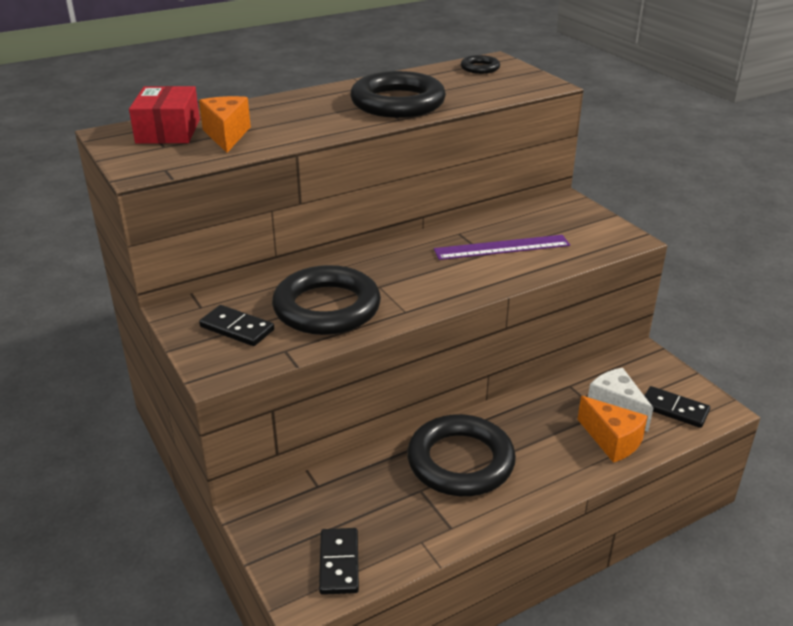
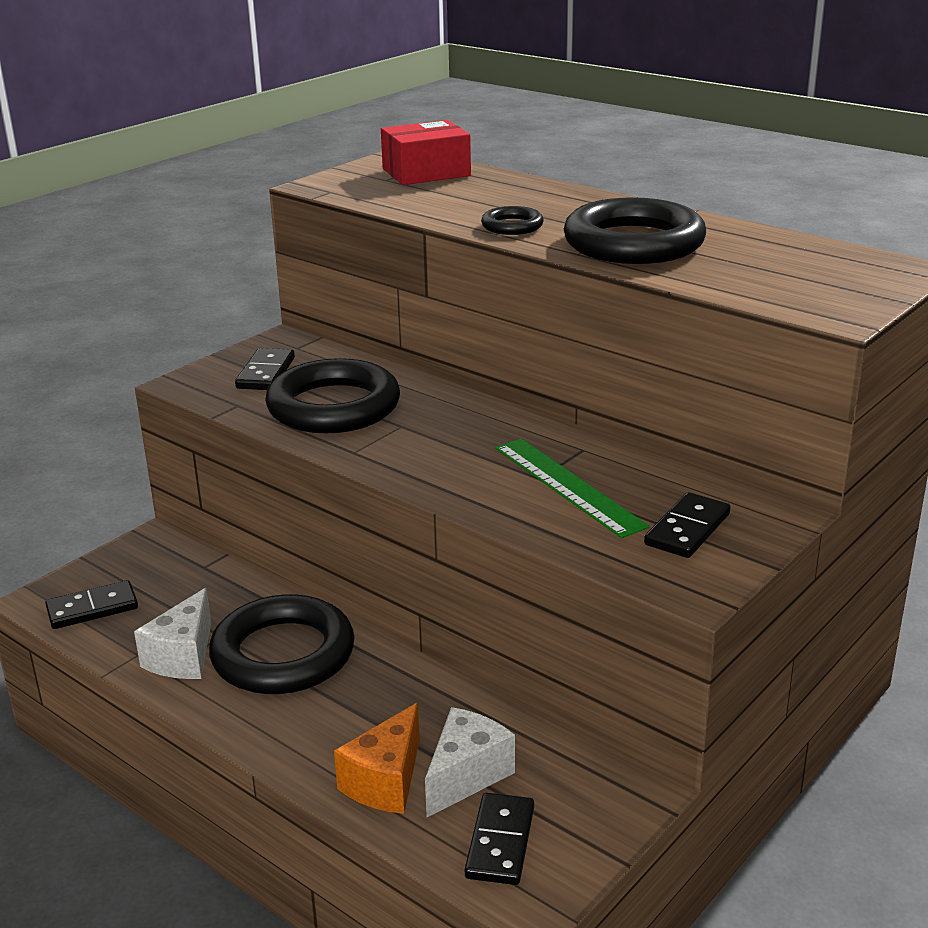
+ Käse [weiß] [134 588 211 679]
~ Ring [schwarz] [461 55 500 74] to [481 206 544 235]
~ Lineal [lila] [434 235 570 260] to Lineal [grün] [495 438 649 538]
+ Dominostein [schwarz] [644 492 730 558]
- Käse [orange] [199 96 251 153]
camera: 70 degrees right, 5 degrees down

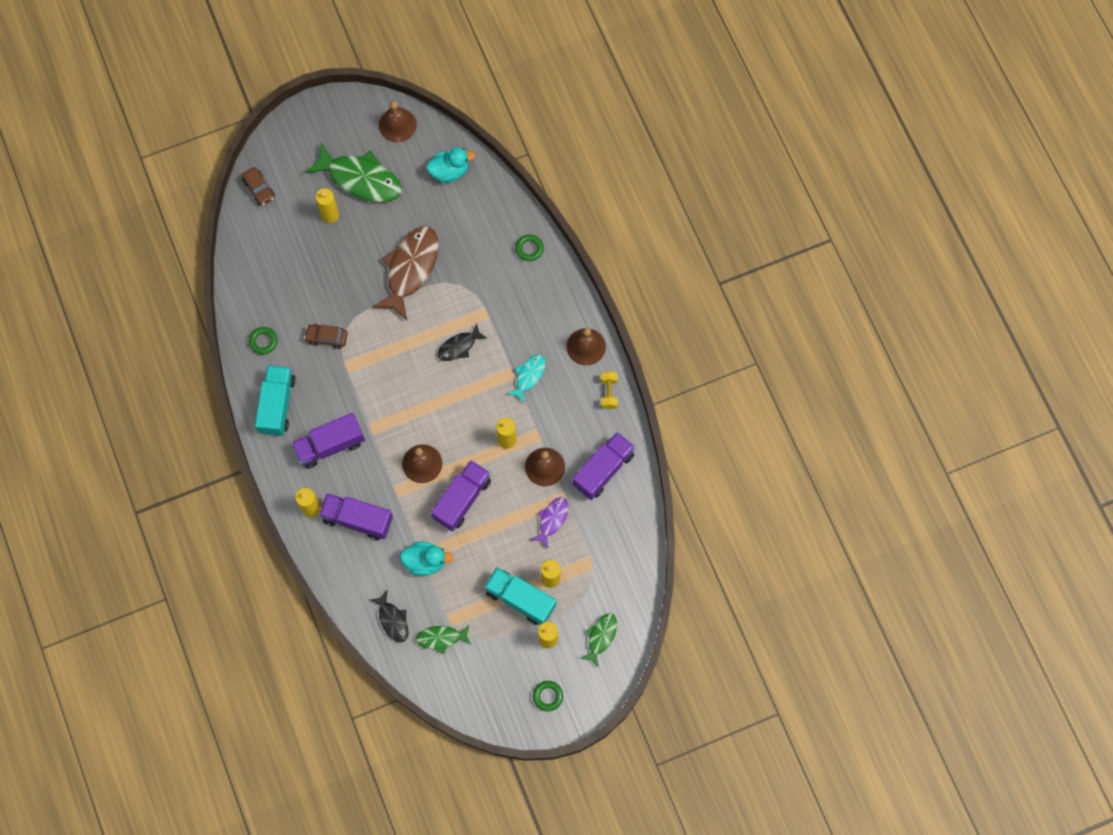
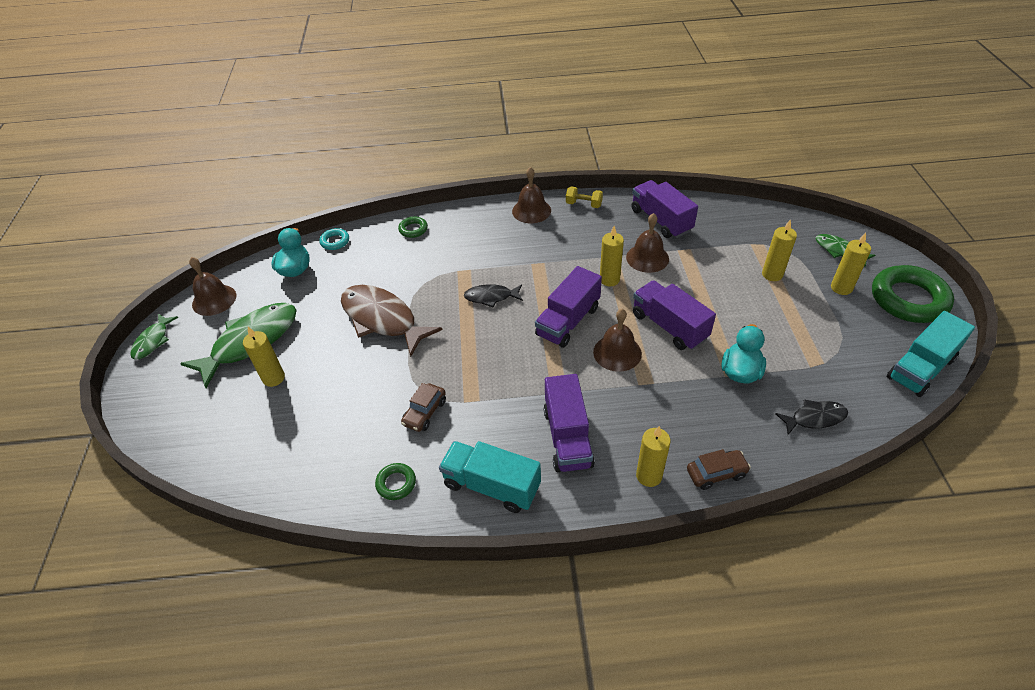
~ Fisch [grün] [416 624 471 654] to [130 314 179 360]
+ Ring [türkis] [319 228 349 250]
~ Fisch [schwarz] [438 323 487 361] = [464 284 523 307] 105 degrees clockwise
~ Lastwagen [lila] [319 493 393 540] to [535 266 602 348]
~ Auto [braun] [242 167 275 206] to [687 449 751 490]
~ Ring [grün] [533 681 563 711] = [872 265 954 323] x2.20
~ Lastwagen [türkis] [484 567 556 625] to [887 311 975 397]
- Fisch [türkis] [508 354 545 403]
- Fisch [lila] [530 497 569 548]
camera: 70 degrees left, 25 degrees down

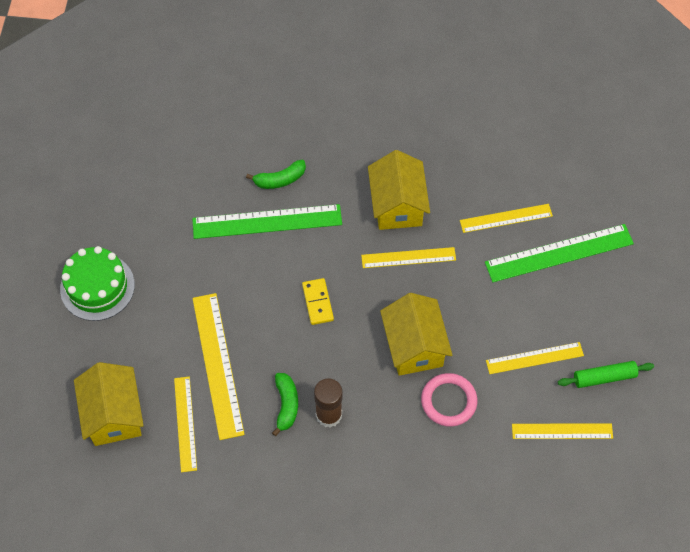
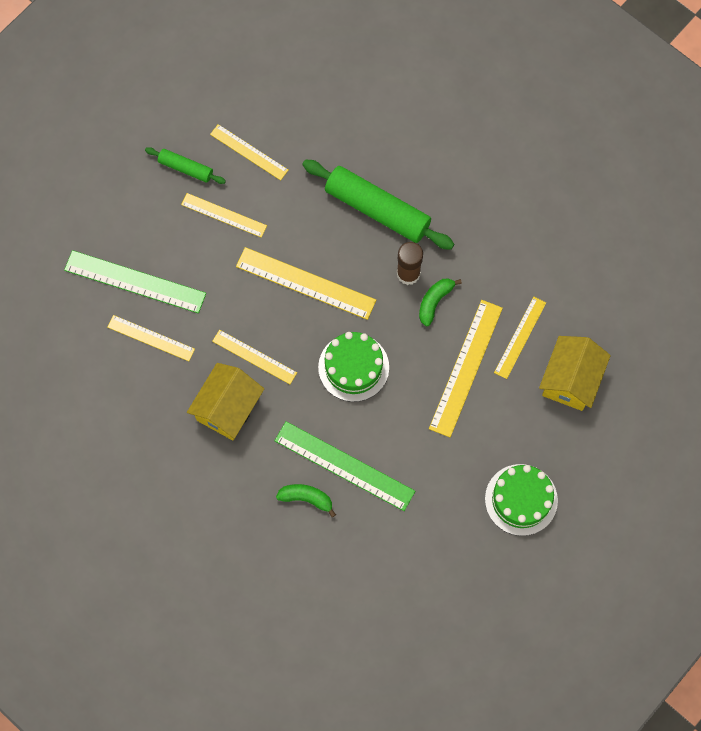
~ Haus [gelb] [380 293 452 376] to Lineal [gelb] [236 247 376 320]
+ Nudelholz [grün] [302 159 454 250]
~ Dominostein [gelb] [302 278 334 325] to Kuchen [grün] [318 332 389 402]
- Ring [rosa] [421 373 477 427]
camera: 145 degrees left, 10 degrees up

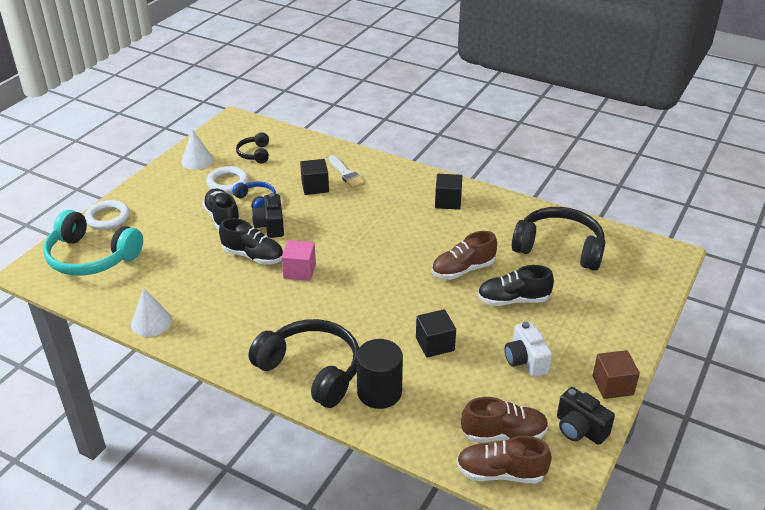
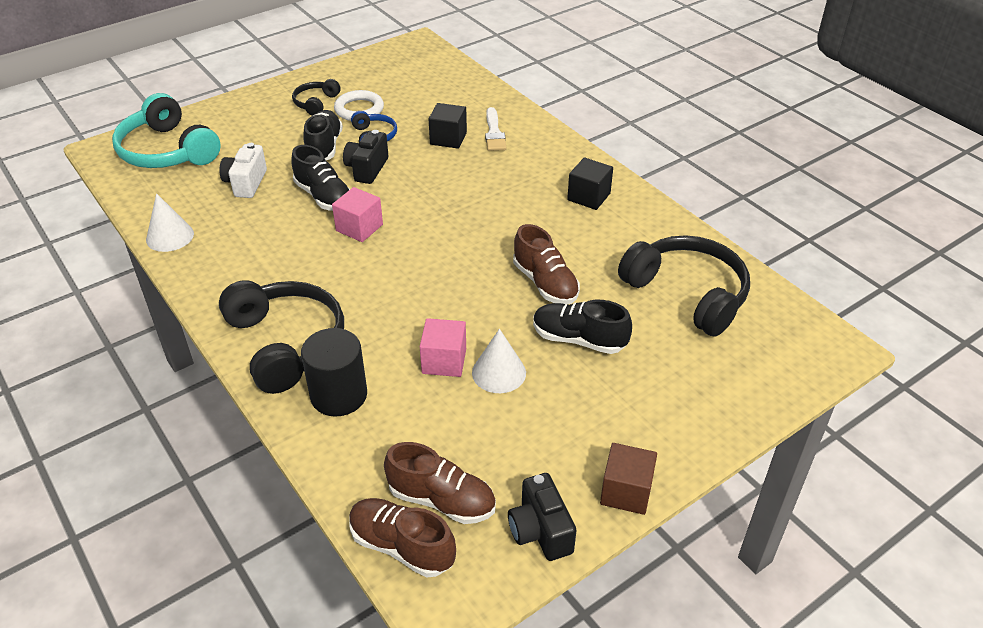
~ Kamera [weiß] [505 322 552 377] to [219 143 267 198]
~ Kopfhörer [schwarz] [236 132 269 163] to [292 79 341 116]
~ Kubus [schwarz] [416 309 456 358] to Kubus [rosa] [420 318 466 377]
~ Kegel [weiß] [181 129 213 170] to [472 329 526 393]
~ Schuh [braun] [432 231 497 280] = [513 224 580 304] 120 degrees counterclockwise
- Ring [weiß] [85 200 130 230]
camera: 25 degrees right, 5 degrees up

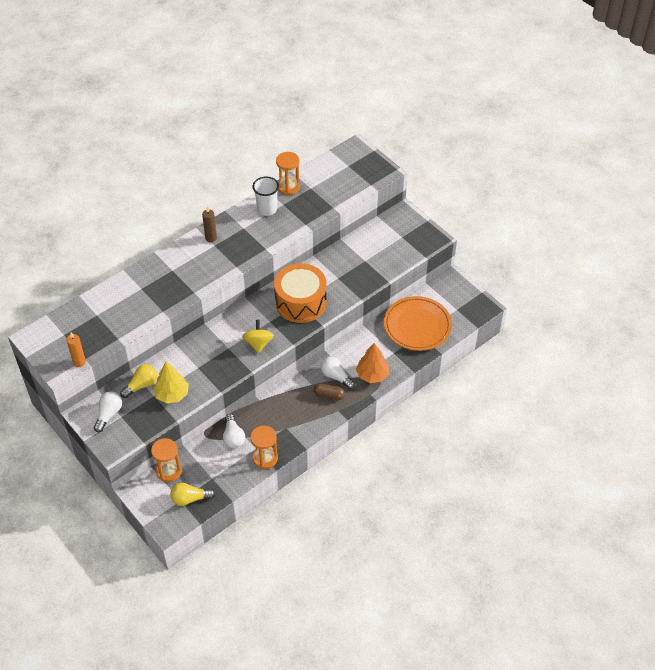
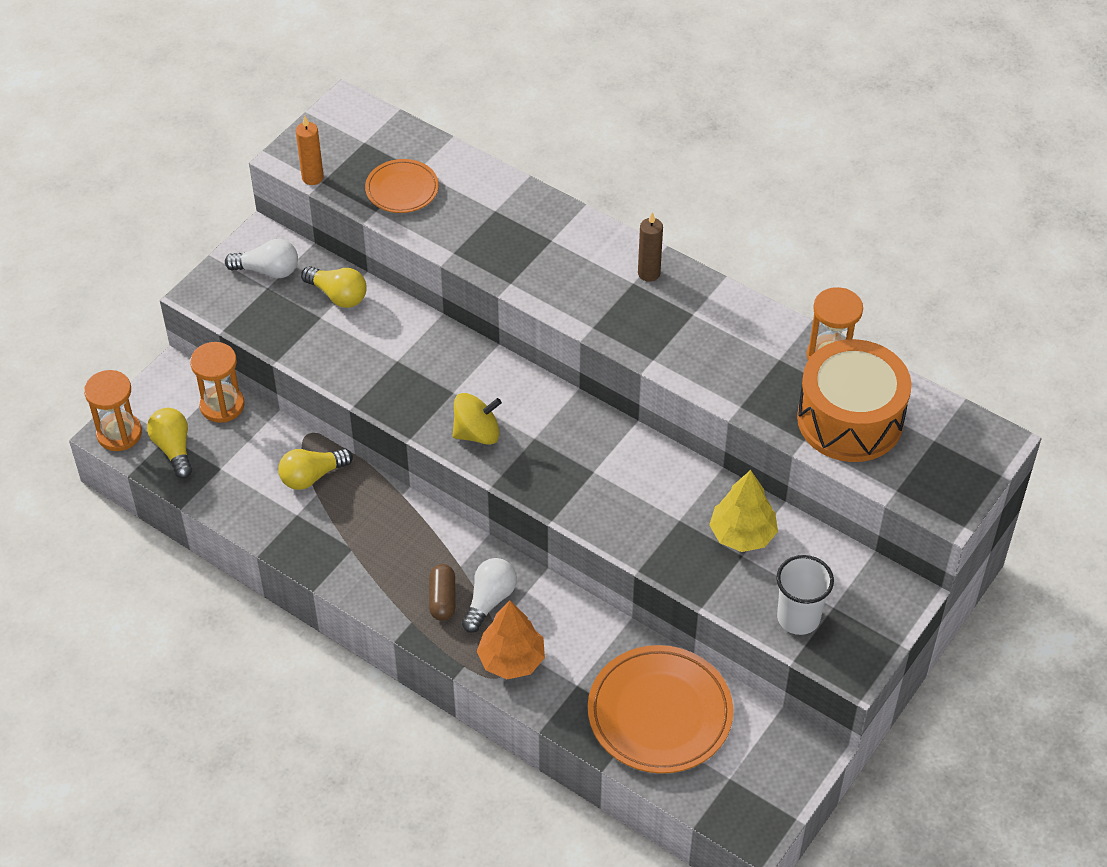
~ Sanduhr [orange] [250 426 278 469] to [84 370 142 451]
~ Glühbirne [weiß] [223 414 245 448] to Glühbirne [gelb] [278 448 353 490]
+ Teller [orange] [365 159 439 213]
~ Baum [gelb] [153 361 189 403] to [709 470 778 552]
~ Becher [weiß] [253 176 279 216] to [776 555 834 635]
~ Trommel [orange] [274 263 327 323] to [797 339 912 462]
camera: 75 degrees right, 0 degrees up

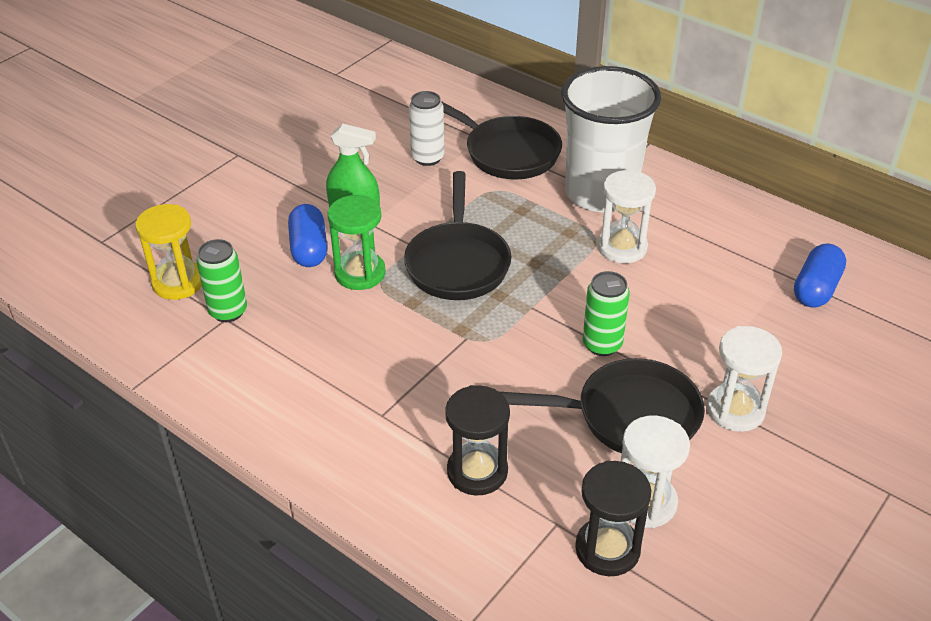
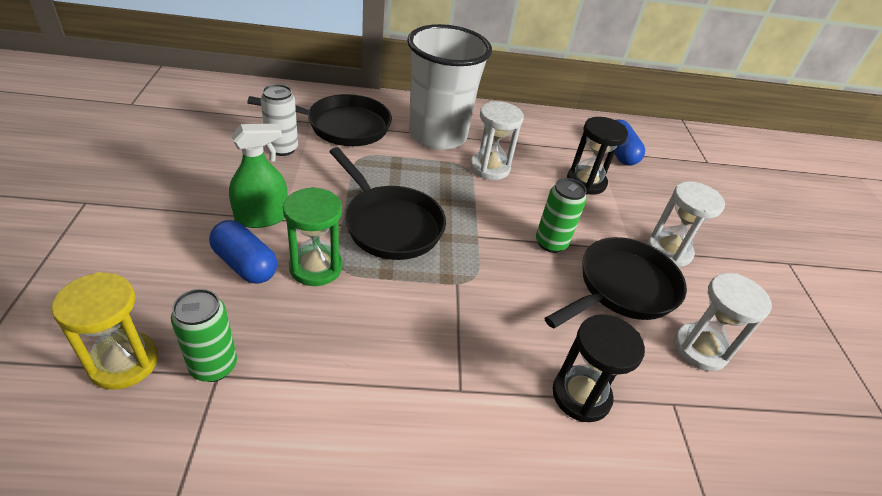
~ Sanduhr [schwarz] [575 461 651 576] to [567 117 628 195]
camera: 45 degrees left, 0 degrees up

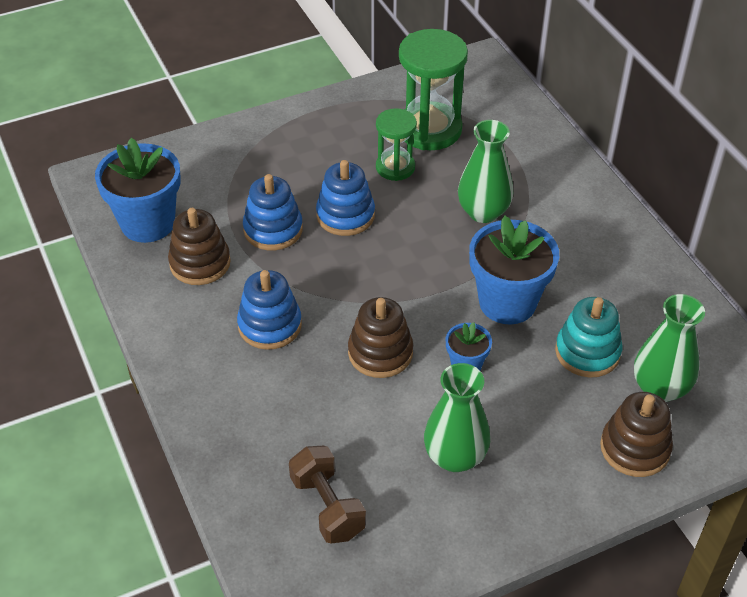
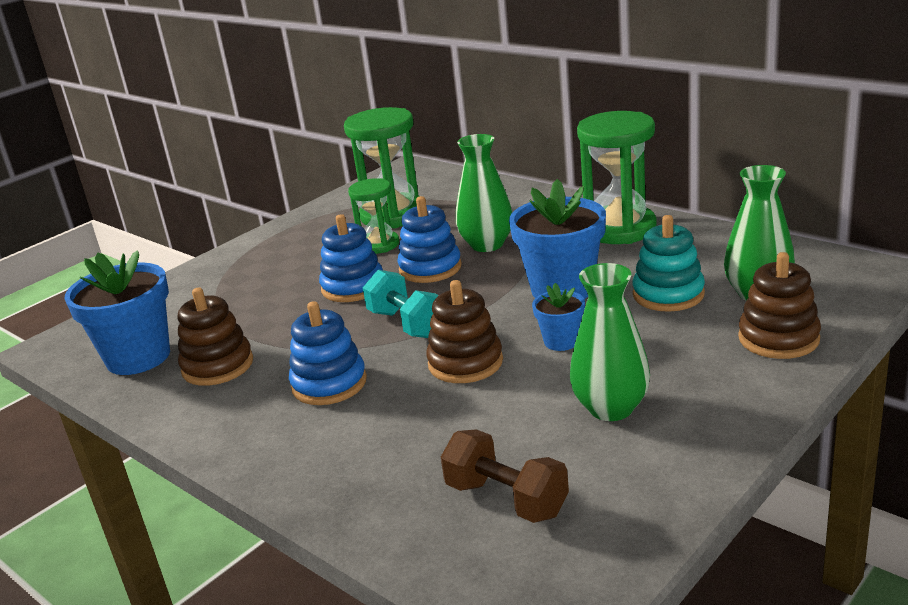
+ Hantel [türkis] [363 270 439 338]
~ Stapelspielzeug [blau] [243 174 303 250] to [397 196 462 283]
+ Sanduhr [grün] [577 111 657 244]
camera: 20 degrees left, 20 degrees down

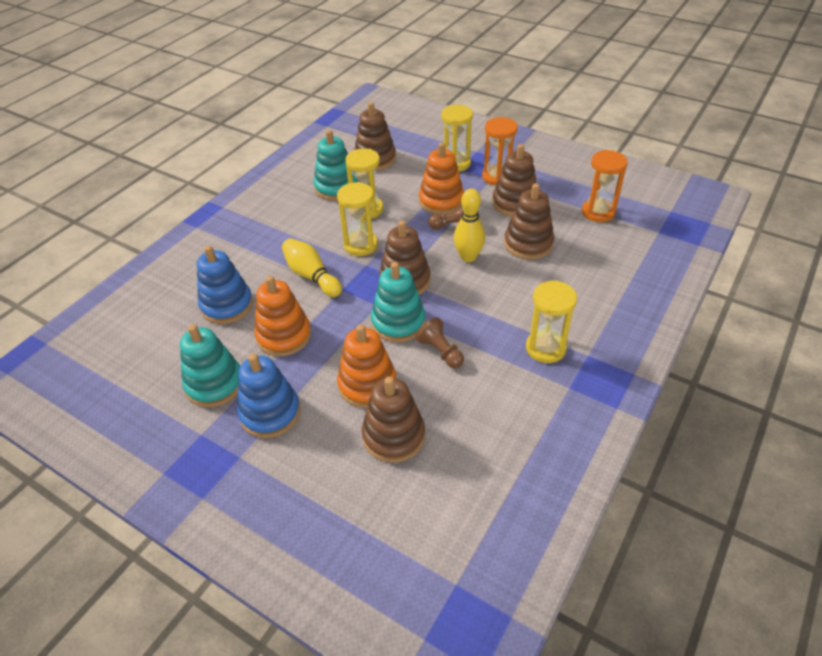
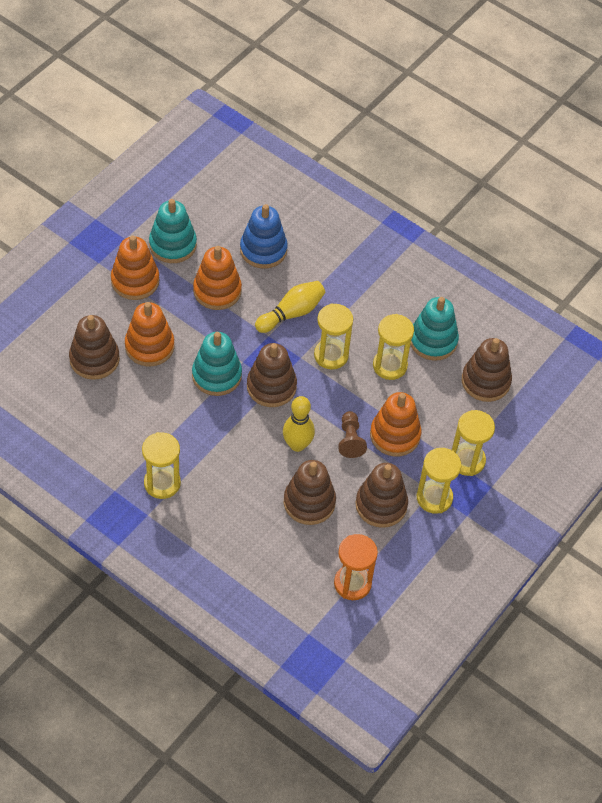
~ Stapelspielzeug [blau] [237 353 300 438] to Stapelspielzeug [orange] [111 236 160 300]
~ Sanduhr [orange] [482 117 518 186] to Sanduhr [gelb] [417 448 461 514]
- Bauer [braun] [416 317 464 368]
camera: 90 degrees right, 10 degrees up

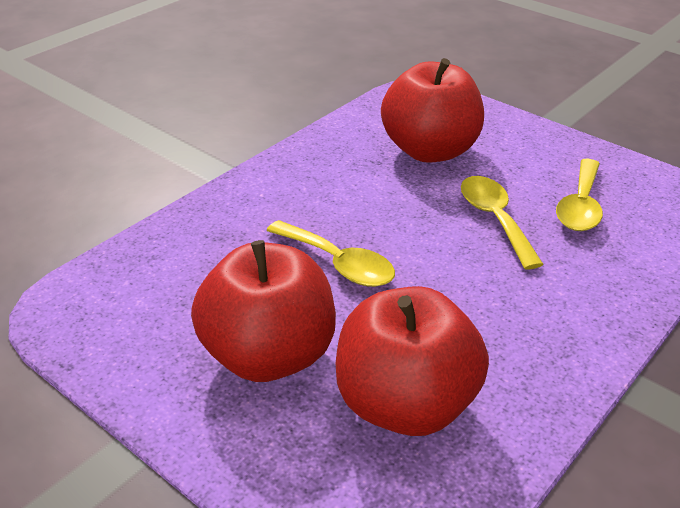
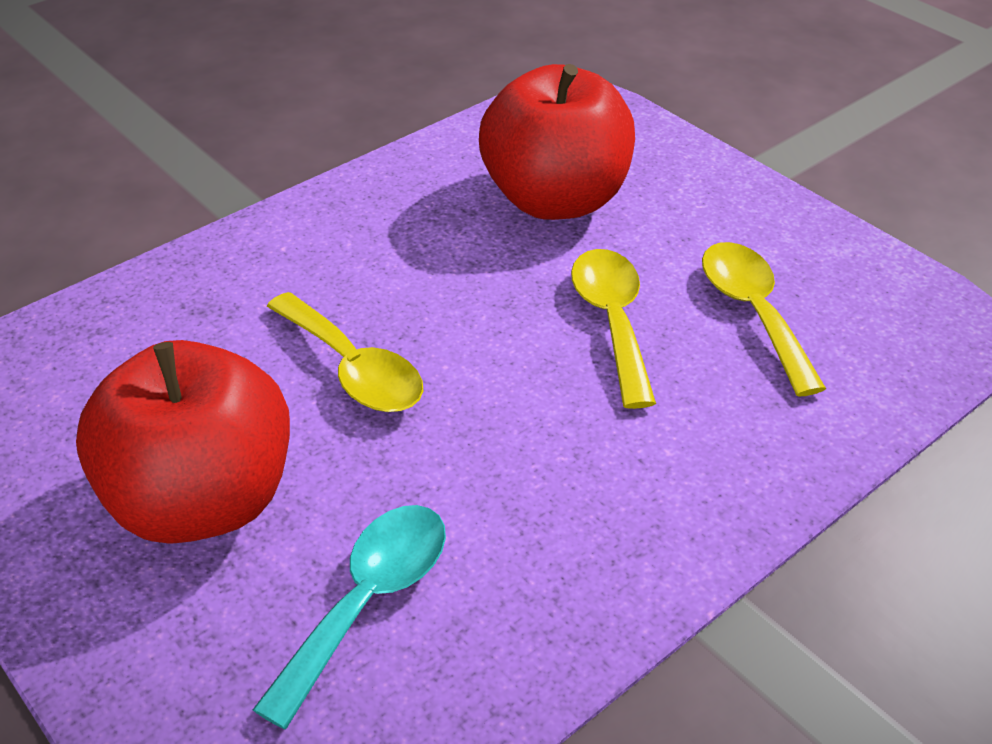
~ Apfel [rot] [336 286 489 436] to Löffel [türkis] [253 505 446 729]
~ Löffel [gelb] [556 159 603 231] = [702 242 826 397] 135 degrees clockwise
camera: 10 degrees right, 5 degrees up

